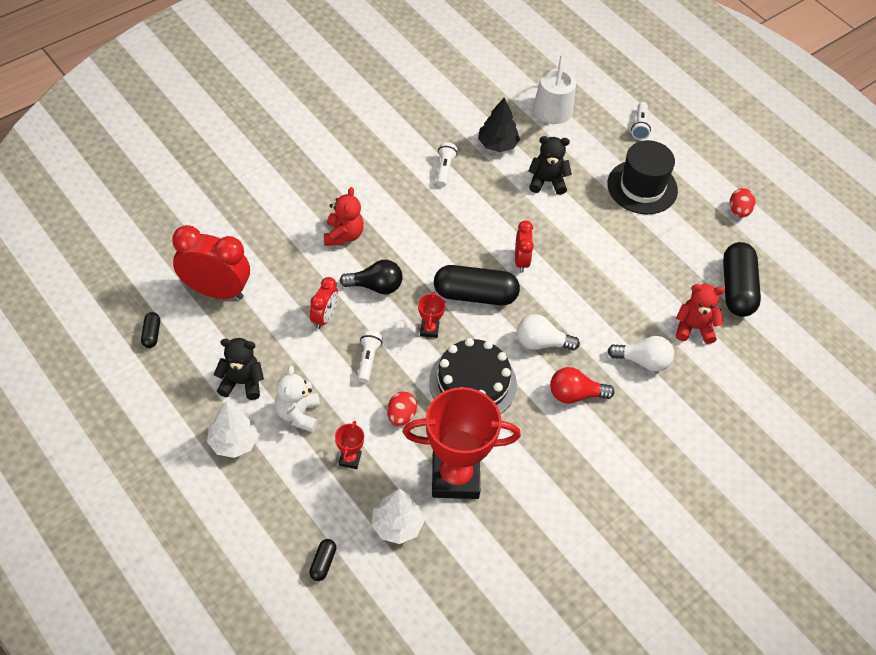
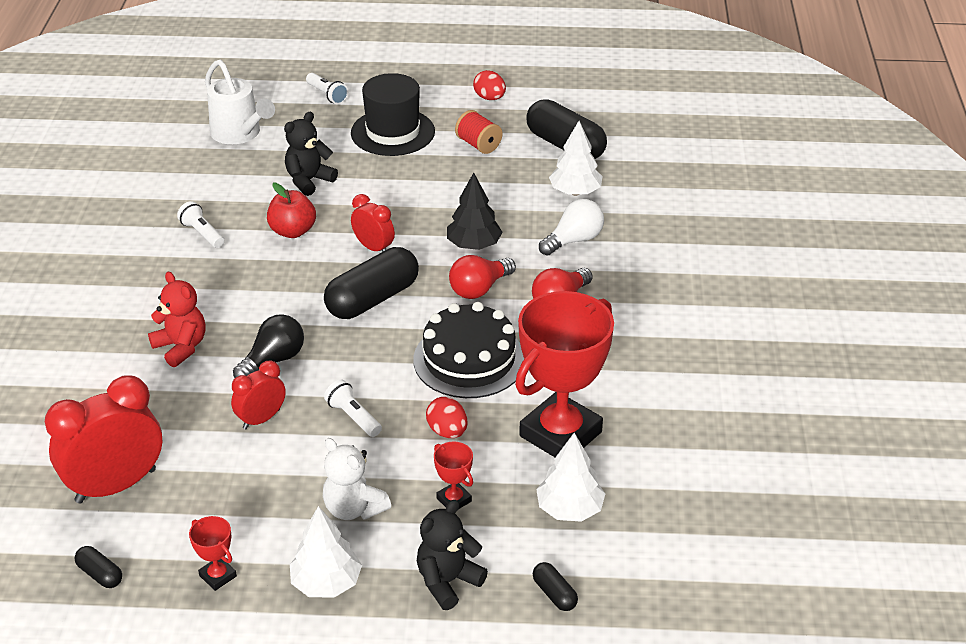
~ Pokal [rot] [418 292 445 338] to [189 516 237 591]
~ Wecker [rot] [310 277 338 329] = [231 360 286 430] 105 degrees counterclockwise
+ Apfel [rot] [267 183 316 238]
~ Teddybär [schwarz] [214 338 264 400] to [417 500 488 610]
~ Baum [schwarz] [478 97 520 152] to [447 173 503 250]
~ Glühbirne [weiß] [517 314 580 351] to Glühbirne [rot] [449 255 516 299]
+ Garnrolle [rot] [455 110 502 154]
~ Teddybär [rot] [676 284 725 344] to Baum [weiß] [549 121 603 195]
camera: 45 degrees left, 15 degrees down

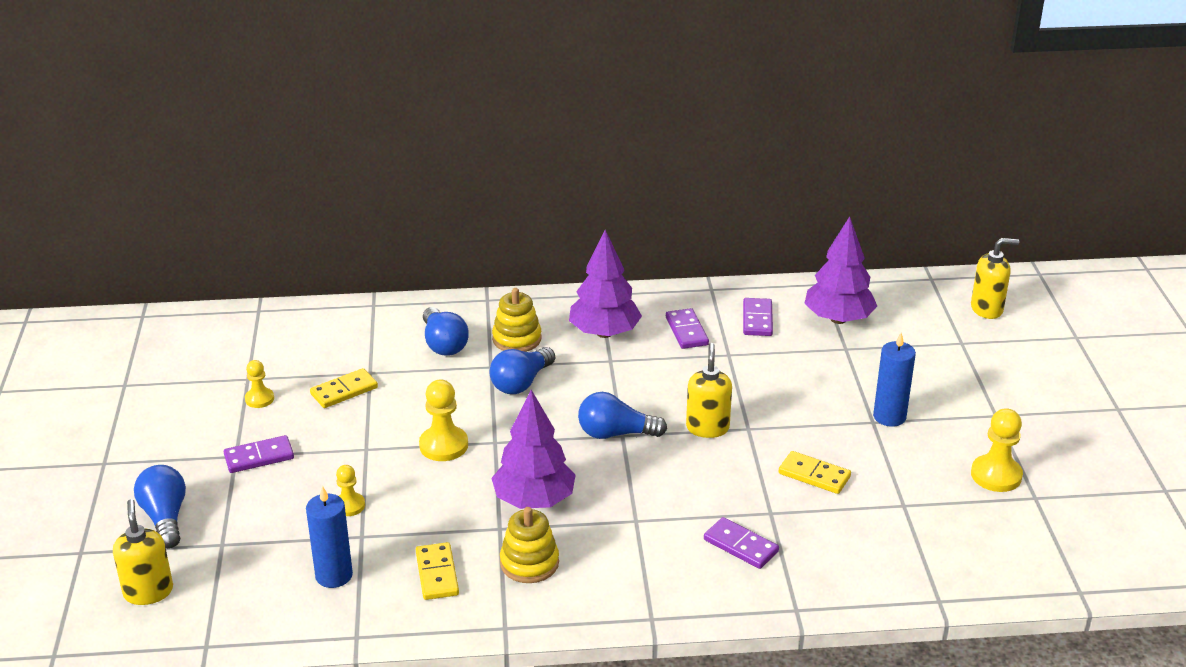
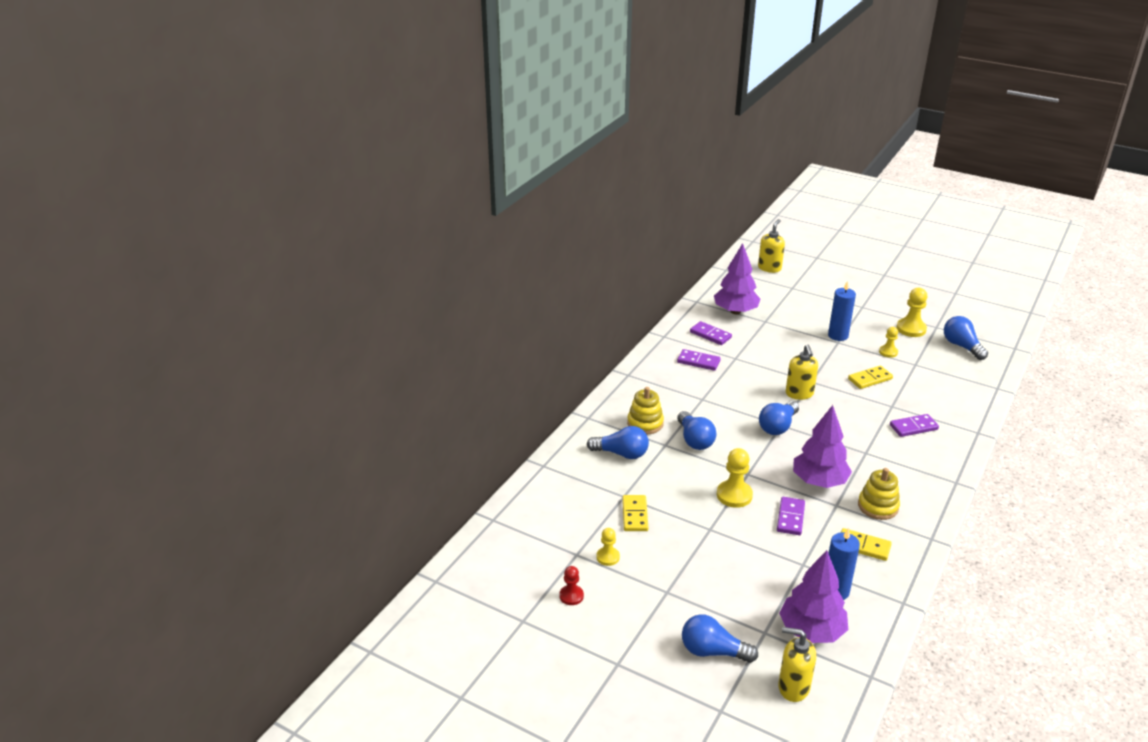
+ Bauer [rot] [559 566 584 605]
~ Dominostein [lila] [224 435 294 473] to [777 497 805 535]
~ Baum [lila] [569 230 642 338] to [779 550 848 643]
~ Seifenspender [gelb] [686 343 732 438] = [786 345 818 400] 135 degrees counterclockwise
~ Bauer [gelb] [336 465 365 516] to [879 327 898 358]
+ Glühbirne [blau] [944 316 988 360]
camera: 55 degrees left, 0 degrees up

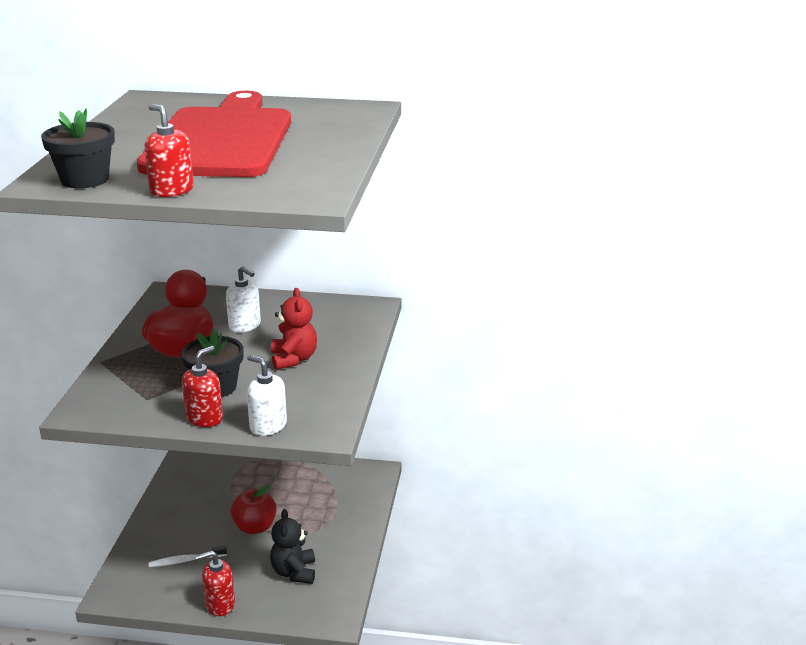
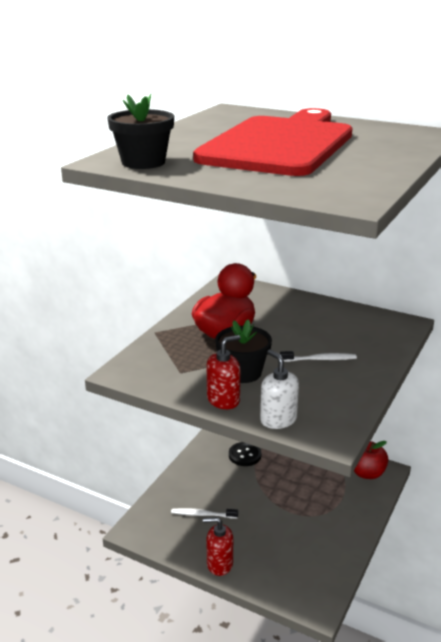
+ Knopf [schwarz] [229 442 261 466]
~ Teddybär [rot] [271 288 317 370] to Zahnbürste [weiß] [280 351 357 362]
~ Apfel [rot] [230 485 277 534] to [354 441 388 479]
- Seifenspender [rot] [144 104 194 197]
- Seifenspender [weiß] [226 266 261 332]
- Teddybär [schwarz] [270 509 315 584]
camera: 20 degrees right, 0 degrees up

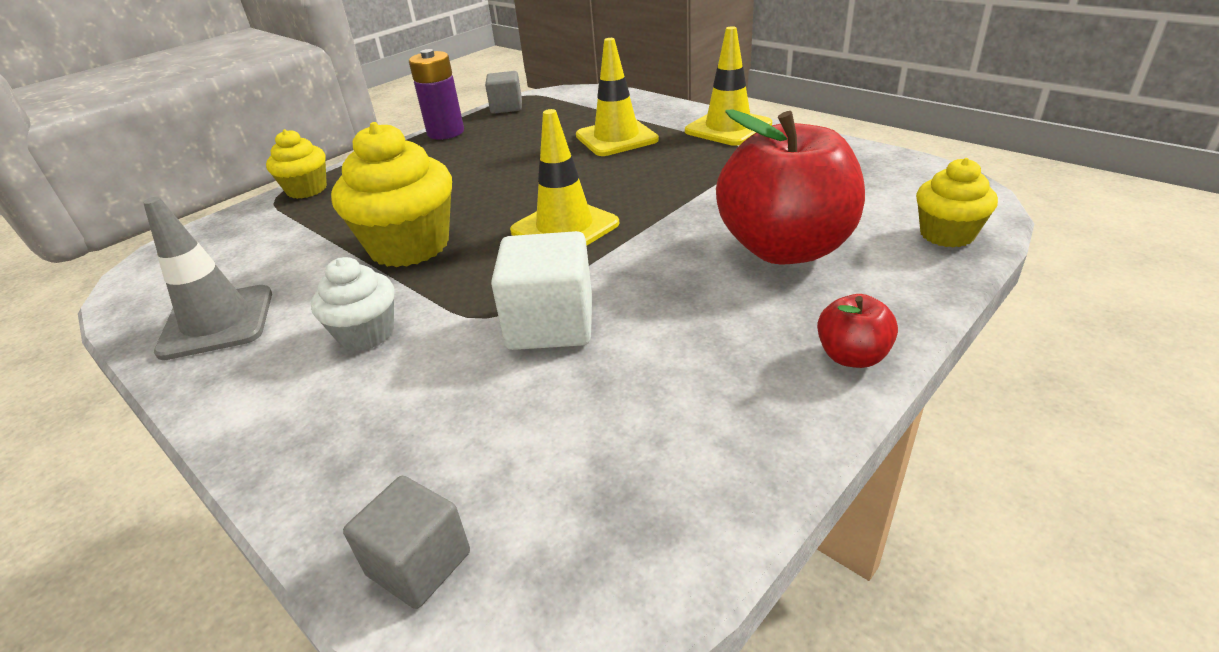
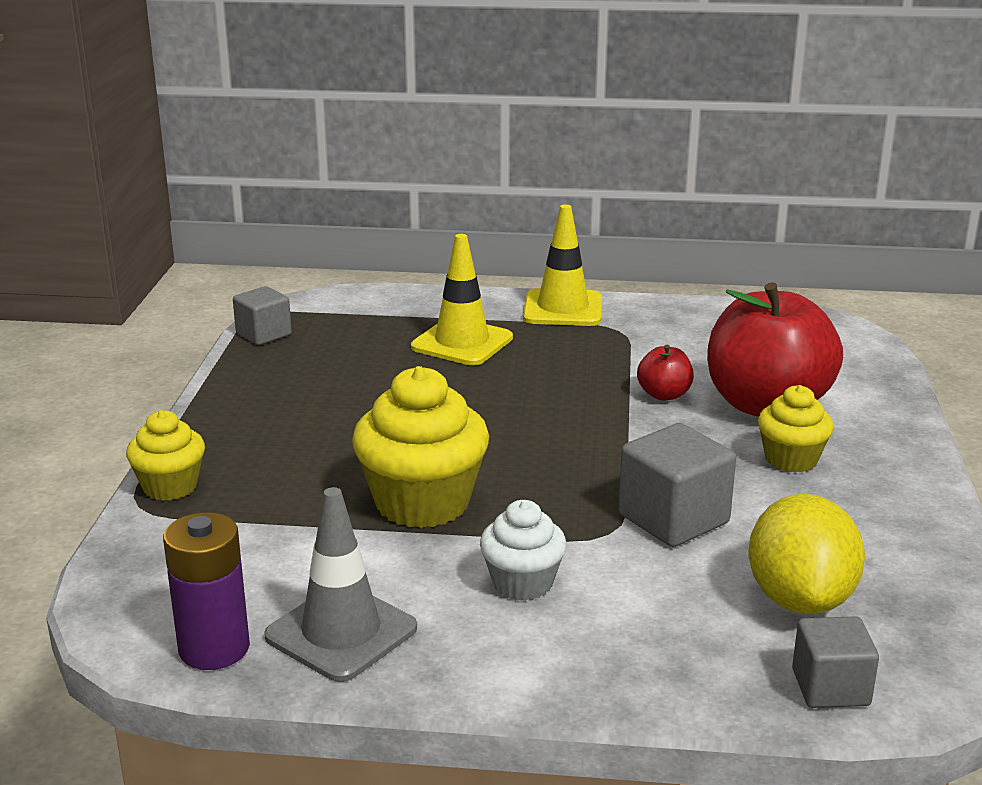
~ Batterie [lila] [409 49 464 140] to [163 512 250 670]
~ Kubus [weiß] [491 231 592 350] to Kubus [grau] [618 423 736 547]
~ Apfel [rot] [817 294 898 368] to [637 345 694 401]
+ Zitrone [gelb] [749 494 865 614]
~ Muffin [gelb] [916 158 998 248] to [758 385 834 473]
- Leitkegel [gelb] [510 109 619 246]
camera: 40 degrees left, 10 degrees down

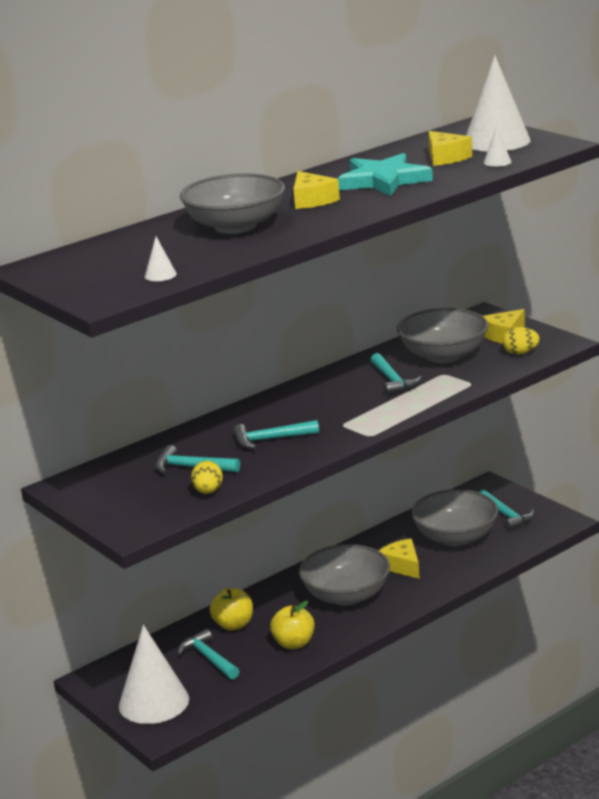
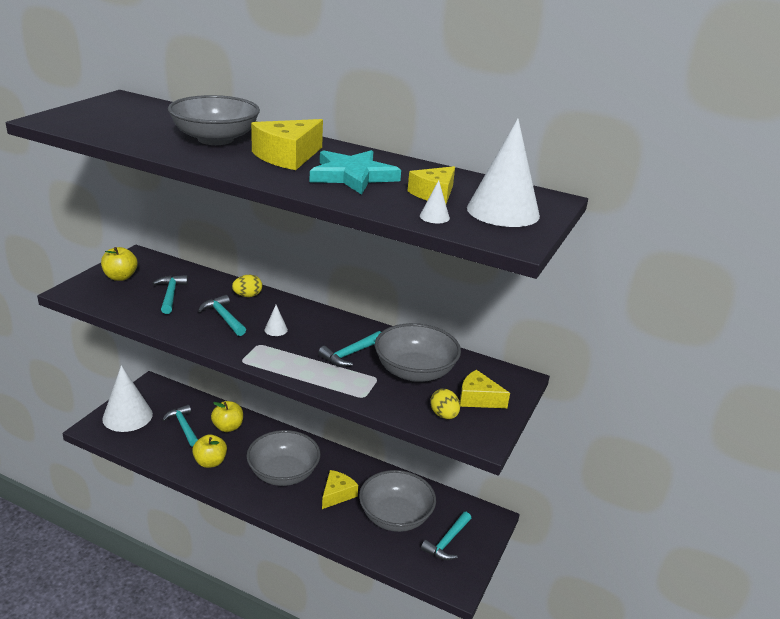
+ Apfel [gelb] [101 247 138 281]
~ Hammer [türkis] [178 629 239 680] = [162 405 198 447] 60 degrees counterclockwise
~ Ei [gelb] [191 461 223 494] to [232 275 262 297]
~ Käse [gelb] [293 171 340 209] = [251 119 323 170] x1.52
~ Kegel [weiß] [145 237 177 281] to [265 305 288 336]
camera: 60 degrees right, 5 degrees up

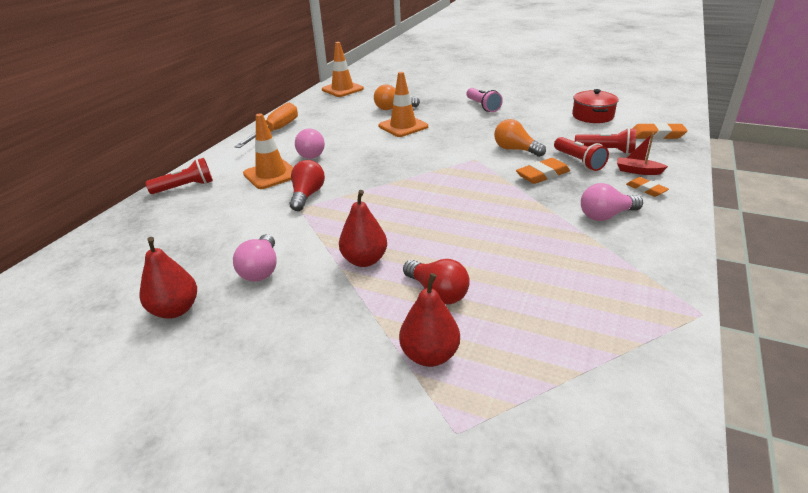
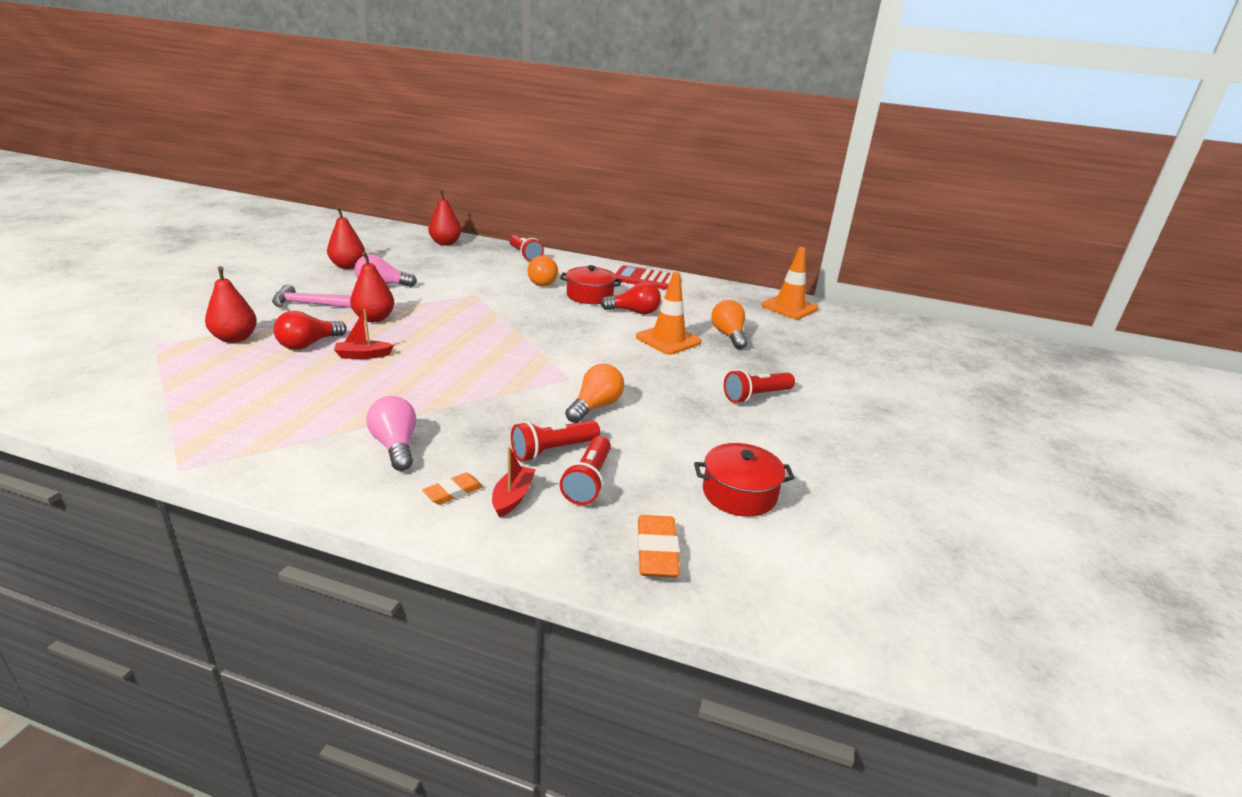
+ Hammer [rosa] [272 284 351 308]
+ Boot [rot] [334 309 394 359]
+ Birne [rot] [429 189 461 246]
~ Leitkegel [orange] [243 113 294 189] to Glühbirne [orange] [527 255 558 286]
~ Glühbirne [rosa] [295 129 325 159] to Kochtopf [rot] [560 265 622 304]
~ Glühbirne [rot] [290 160 325 211] to [600 282 661 315]
~ Schraubenzieher [orange] [234 103 298 148] to Taschenrechner [rot] [615 265 673 290]
~ Taschenlampe [rosa] [466 88 503 112] to Taschenlampe [rot] [724 369 795 403]
- Radiergummi [orange] [516 158 570 184]
camera: 80 degrees right, 5 degrees down

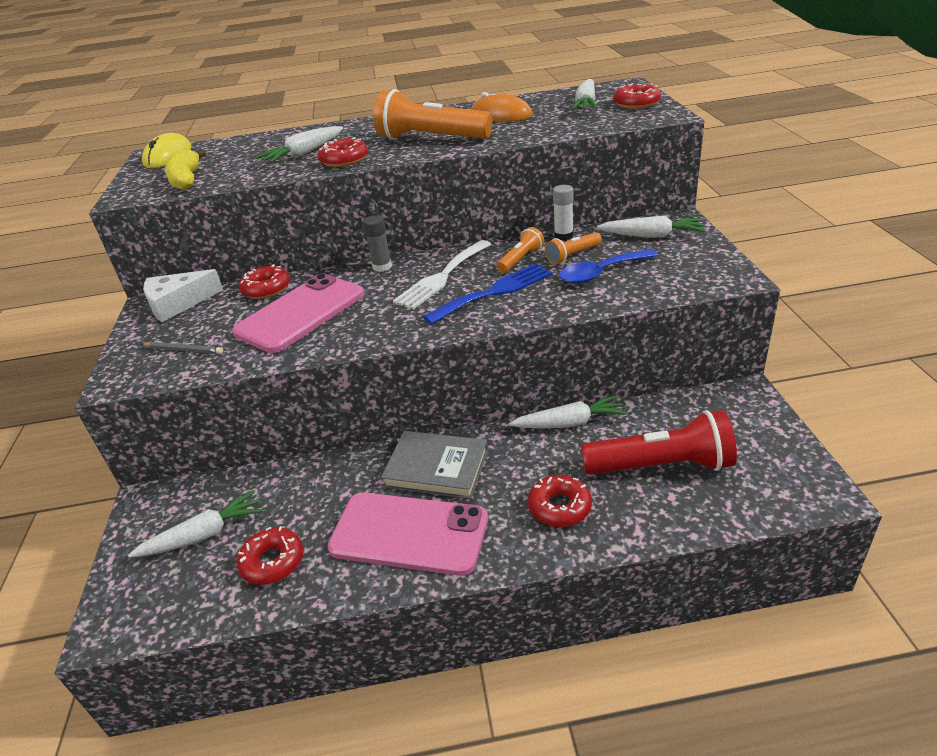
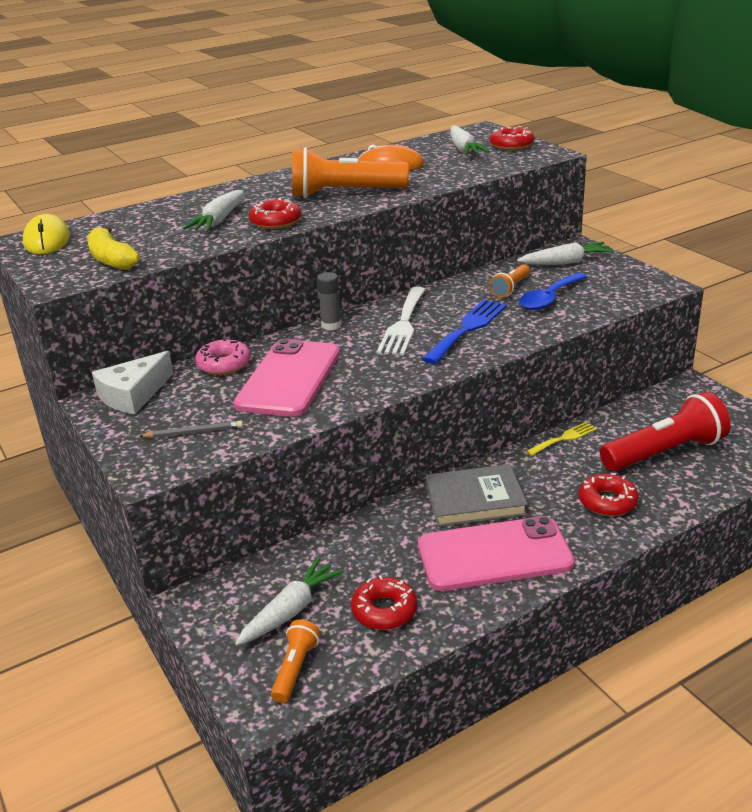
~ Donut [rot] [239 264 290 299] to Donut [rosa] [195 338 251 375]
~ Taschenlampe [orange] [497 227 544 273] to [271 619 320 703]
~ Karotte [weiß] [509 395 627 428] to Gabel [gelb] [526 422 597 456]
- Klebestift [weiß] [553 185 574 241]
camera: 25 degrees left, 5 degrees down

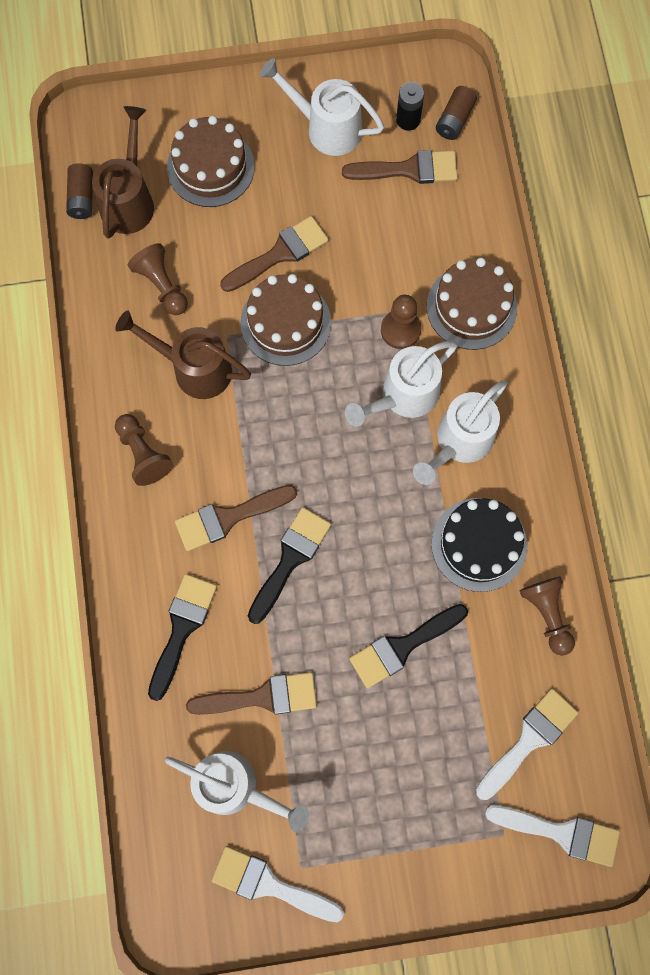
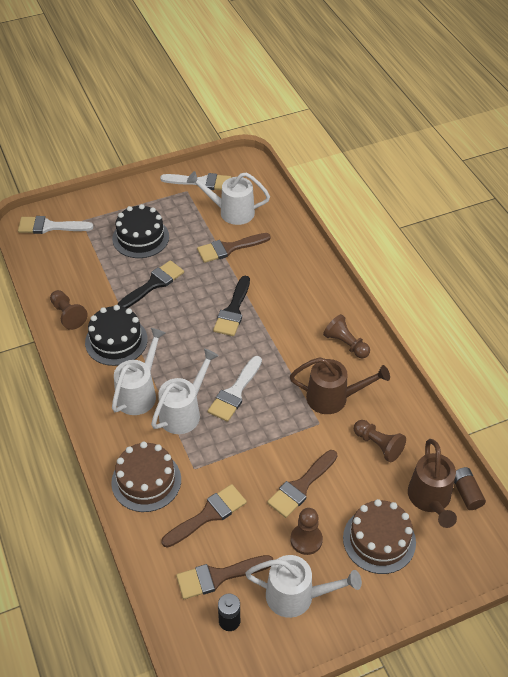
+ Kuchen [schwarz] [112 204 169 258]
~ Pinsel [braun] [175 485 297 552] to [162 484 247 548]
~ Pinsel [weiß] [476 688 578 800] to [208 356 262 422]
~ Bauer [braun] [381 295 421 349] to [290 508 323 555]
- Pinsel [schwarz] [148 574 217 701]
- Kuchen [braun] [240 274 331 366]
- Batterie [braun] [436 86 477 140]
camera: 165 degrees right, 25 degrees down

